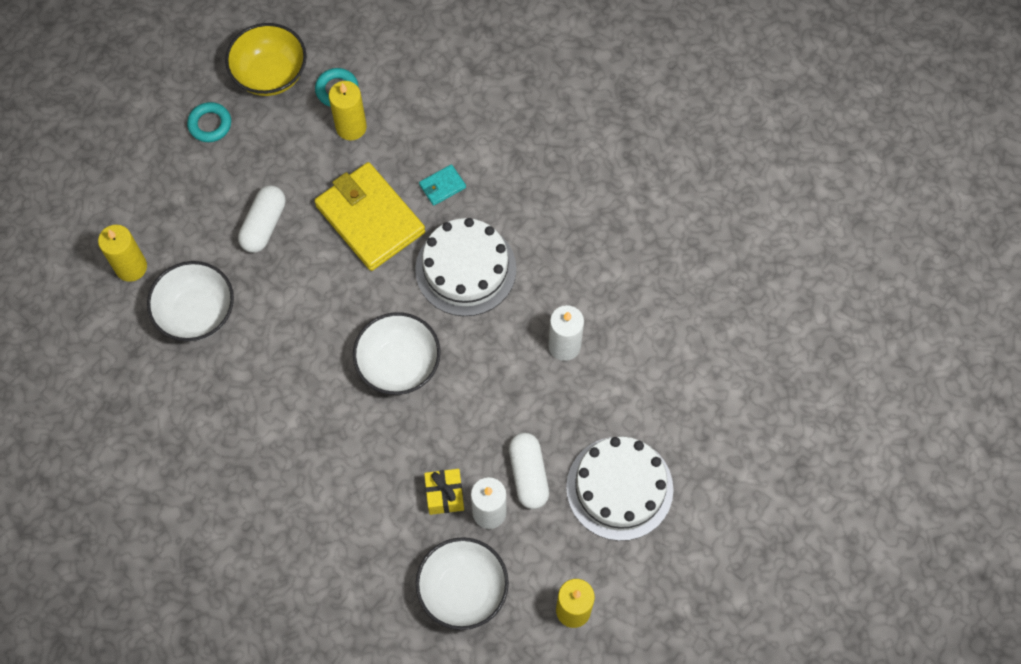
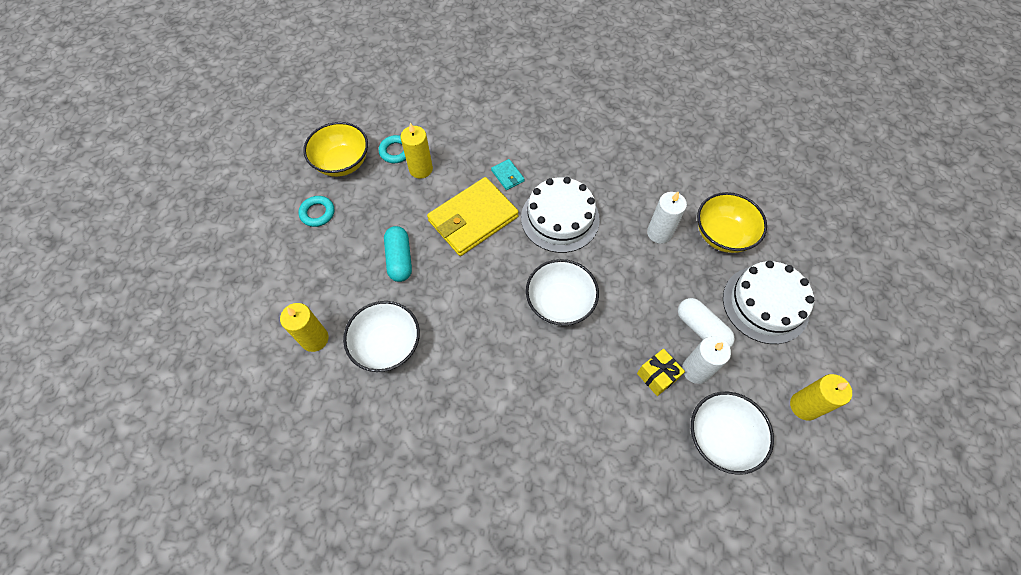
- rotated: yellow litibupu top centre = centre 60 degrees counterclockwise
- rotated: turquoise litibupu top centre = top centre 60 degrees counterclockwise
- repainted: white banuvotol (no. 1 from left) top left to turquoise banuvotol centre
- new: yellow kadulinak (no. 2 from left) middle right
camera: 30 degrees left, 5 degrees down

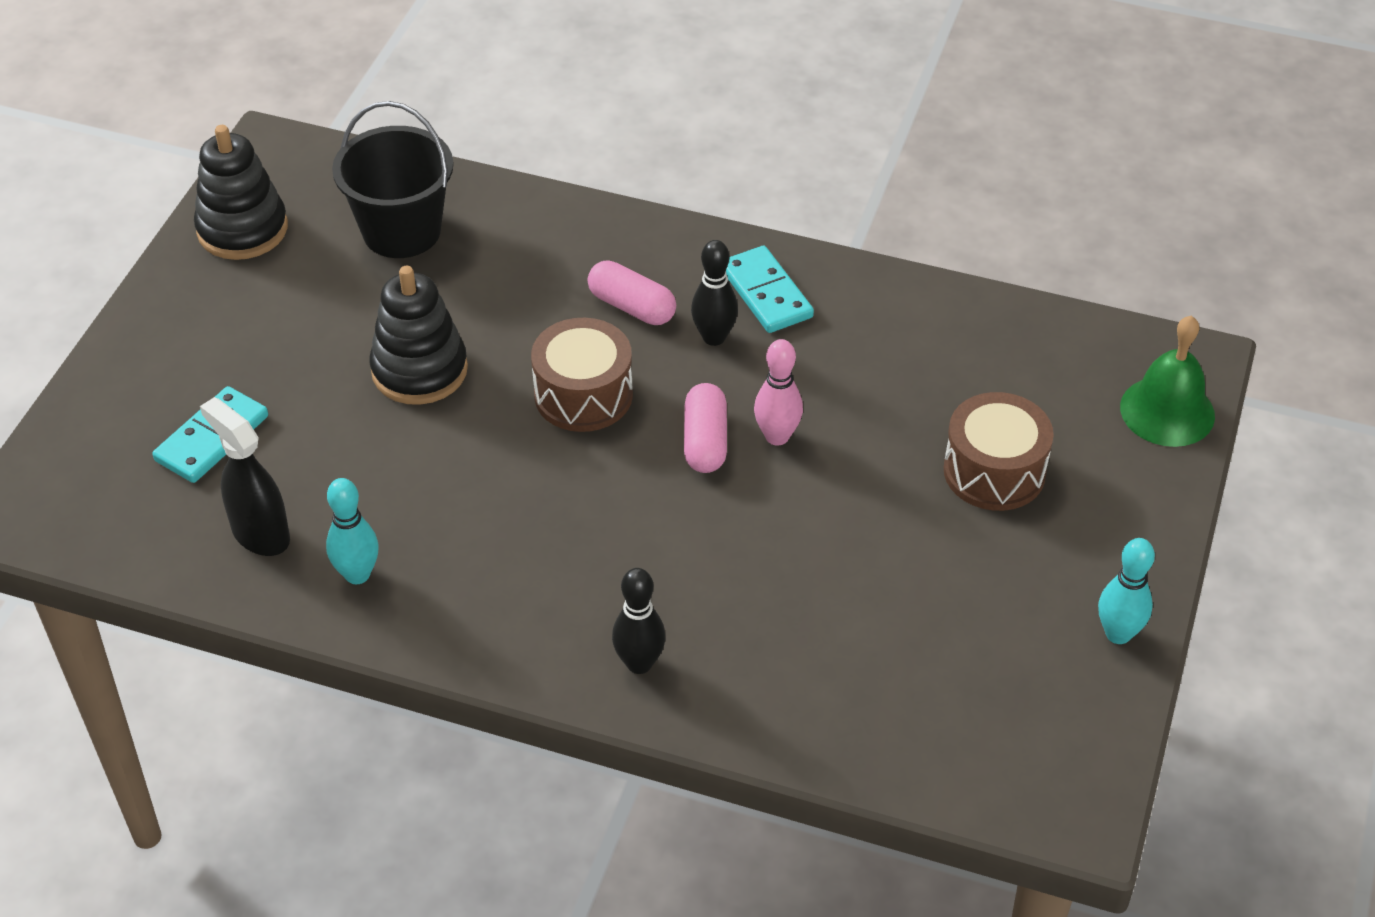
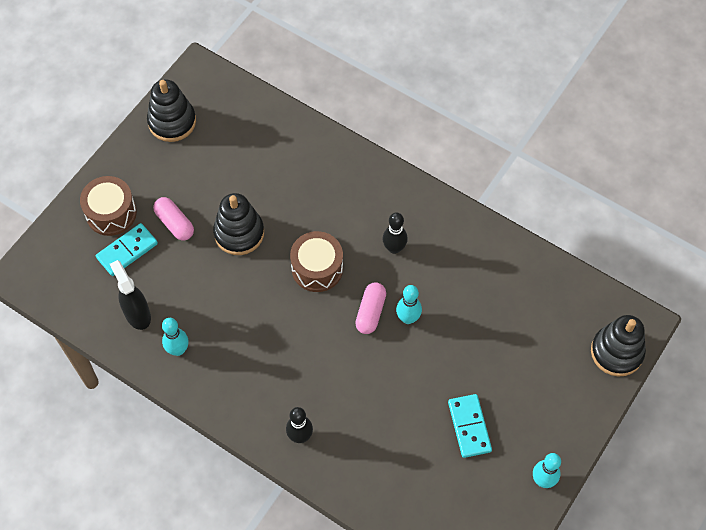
- gone: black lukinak top left
- shifted: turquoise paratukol (no. 2 from left) top centre to bottom centre
- shifted: pink banuvotol (no. 1 from left) top centre to middle left
- swapped: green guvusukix middle right to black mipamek (no. 3 from left) middle right
- repainted: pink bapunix centre to turquoise bapunix (no. 2 from left) centre
- shifted: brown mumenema (no. 2 from left in the first image) middle right to brown mumenema (no. 1 from left) middle left
camera: 15 degrees right, 15 degrees up

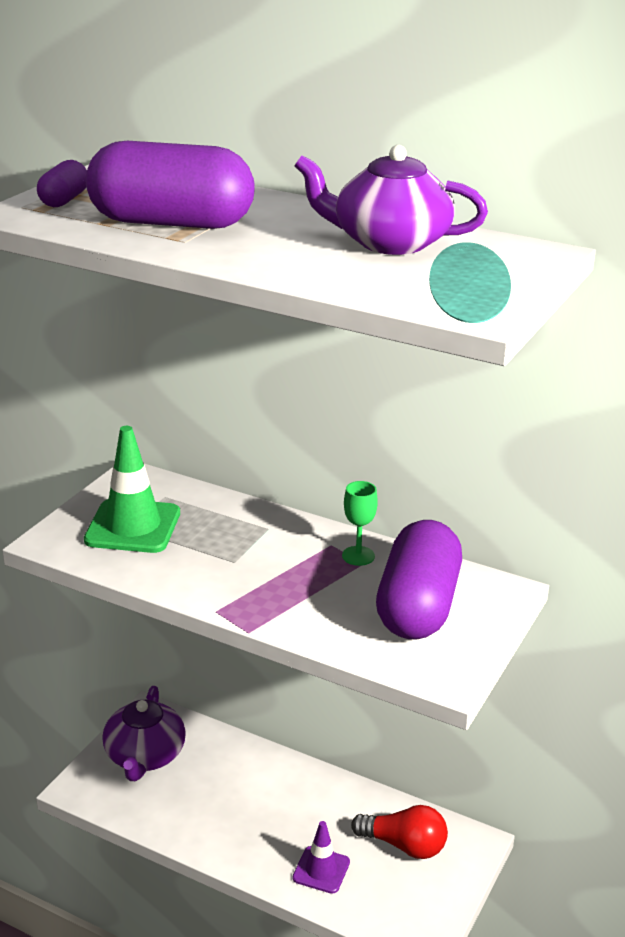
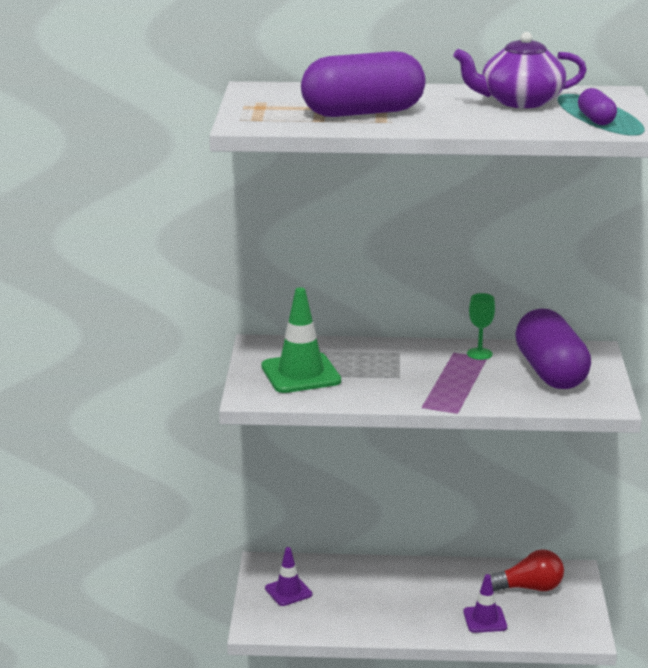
- shifted: purple banuvotol (no. 1 from left in the first image) top left to purple banuvotol (no. 3 from left) top right
- swapped: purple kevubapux (no. 1 from left) bottom left to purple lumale (no. 1 from left) bottom centre
camera: 25 degrees left, 5 degrees down

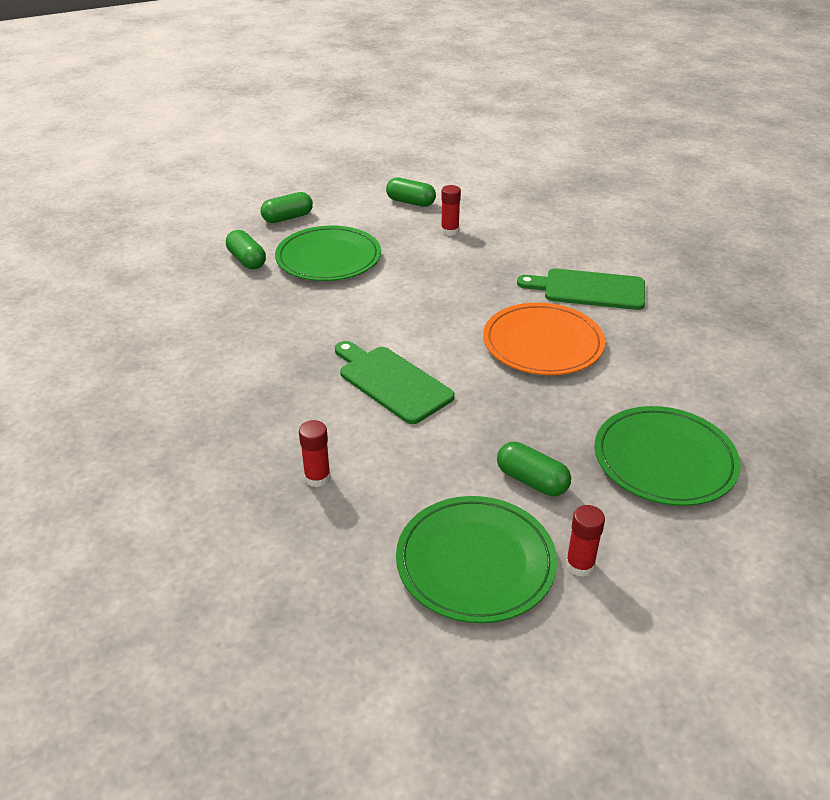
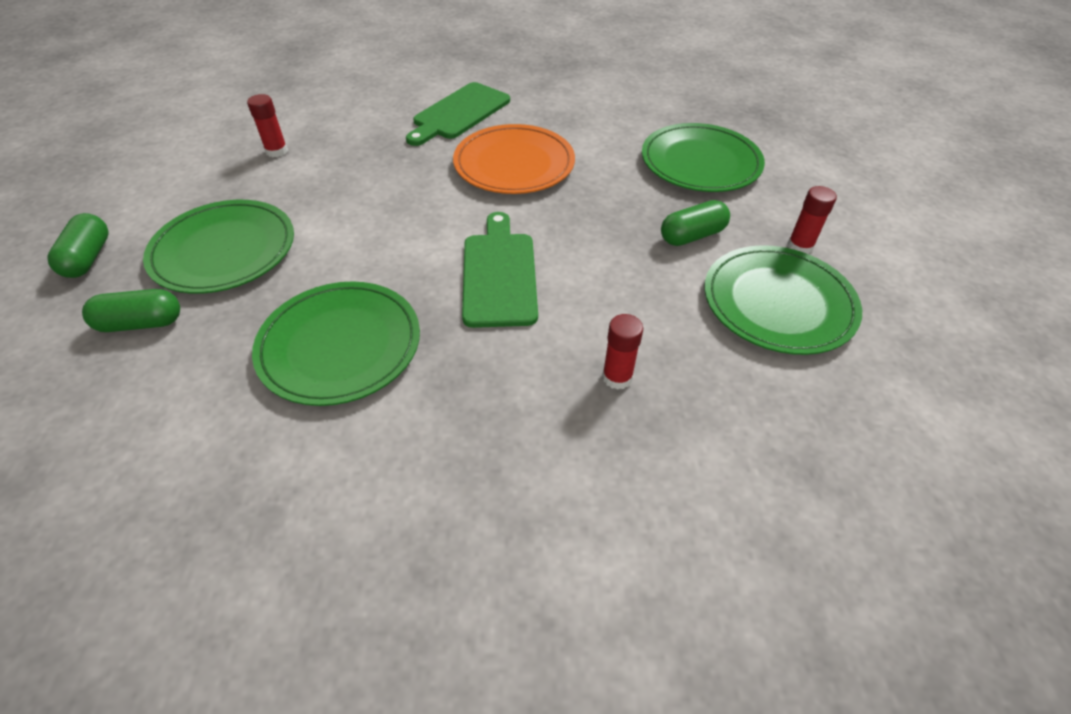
- gone: green banuvotol (no. 3 from left) top centre
- rotated: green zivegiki (no. 1 from left in the first image) centre = centre 105 degrees clockwise
- new: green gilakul (no. 2 from left) middle left
camera: 65 degrees left, 10 degrees up

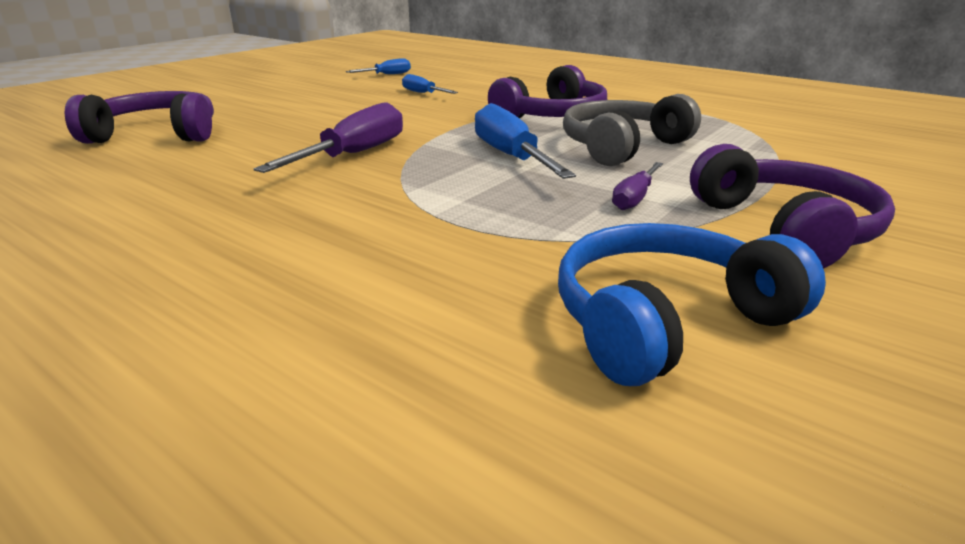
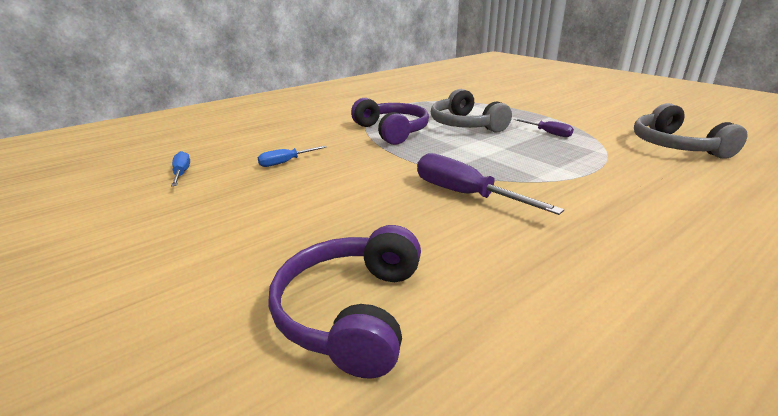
- gone: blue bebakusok (no. 3 from left) top centre
- gone: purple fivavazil (no. 3 from left) middle right
- repainted: blue fivavazil middle right to grey fivavazil (no. 2 from left) top right
camera: 75 degrees left, 0 degrees up

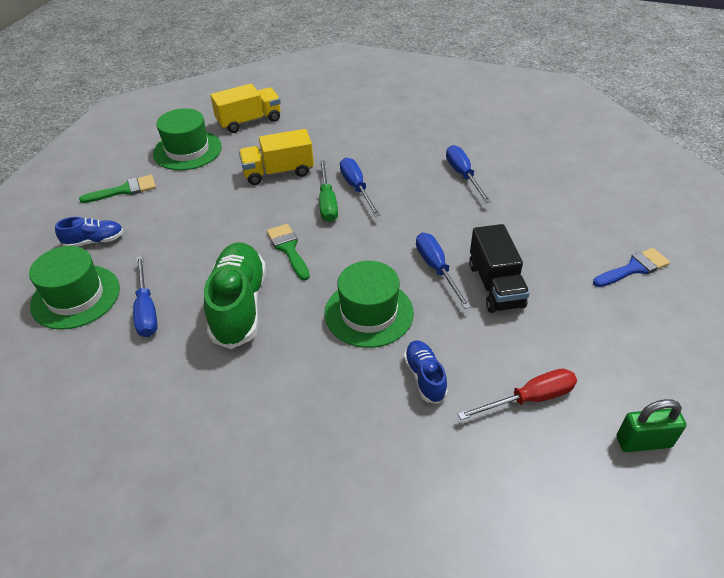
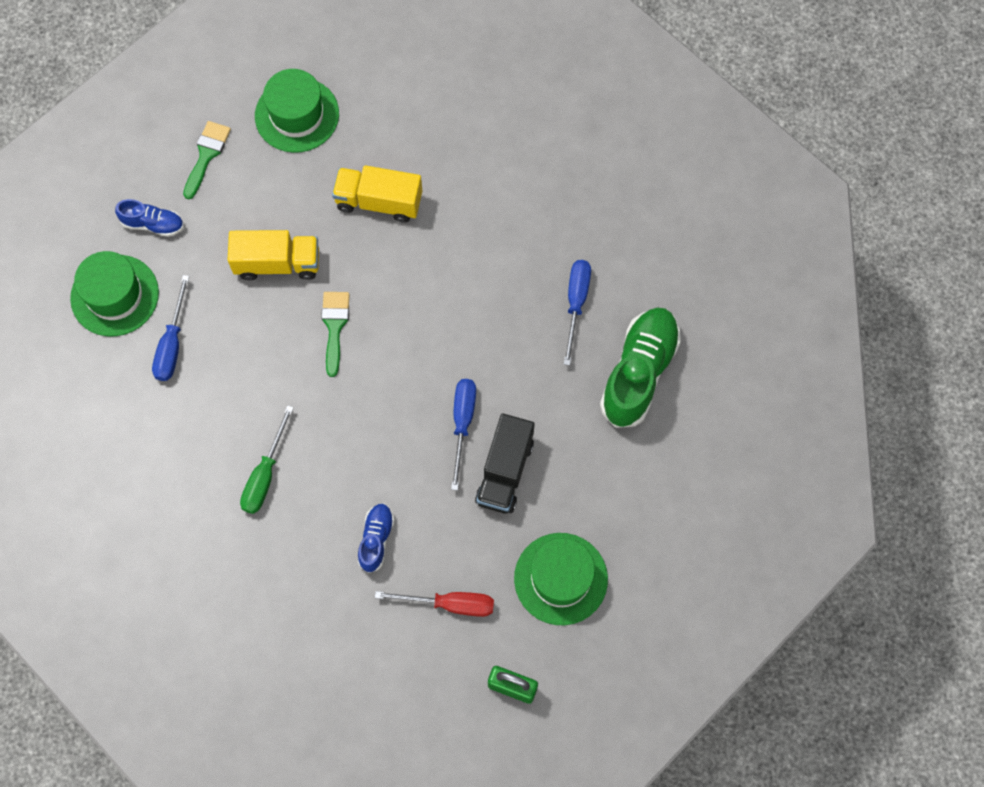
- shifted: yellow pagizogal (no. 1 from left) top centre to top left
- gone: blue bebakusok (no. 2 from left) top centre
- shifted: green bebakusok top centre to middle left
- rotated: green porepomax (no. 1 from left) top left = top left 75 degrees counterclockwise
- shifted: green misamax middle left to centre
- gone: blue porepomax middle right
- shifted: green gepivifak (no. 3 from left) centre to bottom centre
camera: 25 degrees right, 25 degrees up

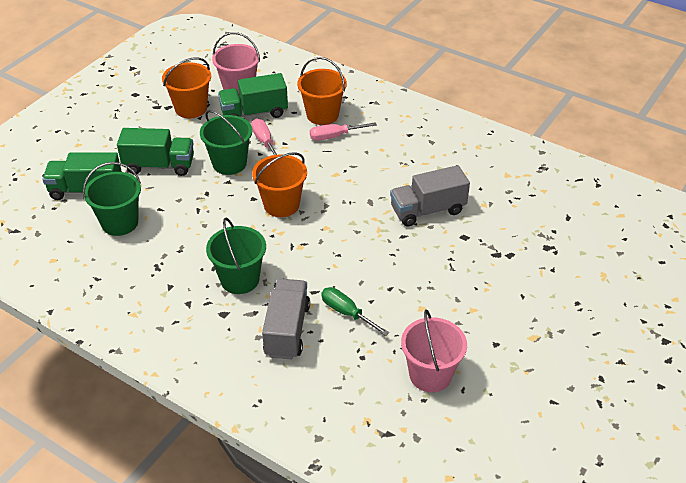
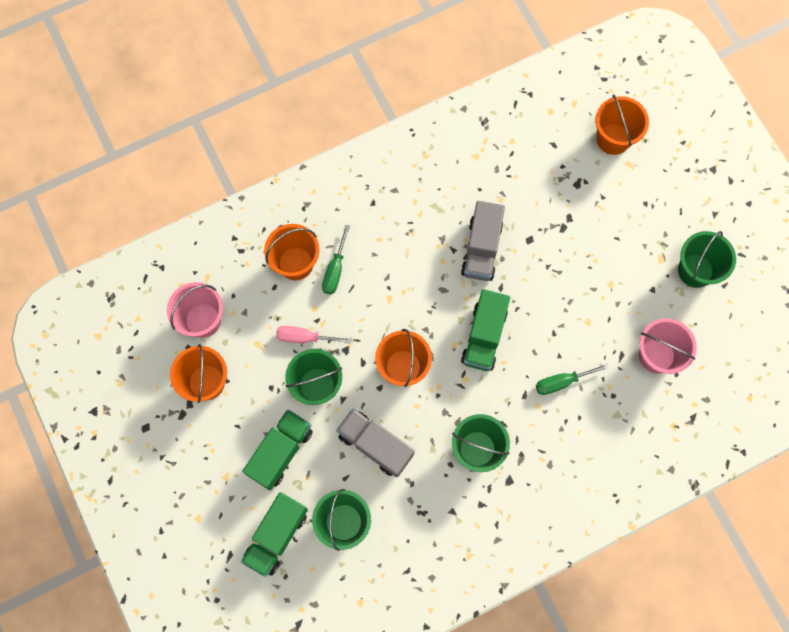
- shifted: green pagizogal (no. 3 from left) top centre to centre
- repainted: pink bebakusok (no. 2 from left) top centre to green bebakusok (no. 1 from left) centre
- shifted: grey pagizogal (no. 1 from left) centre to bottom centre
- new: orange lukinak (no. 4 from left) top right
- new: green lukinak (no. 4 from left) middle right
camera: 60 degrees left, 30 degrees up

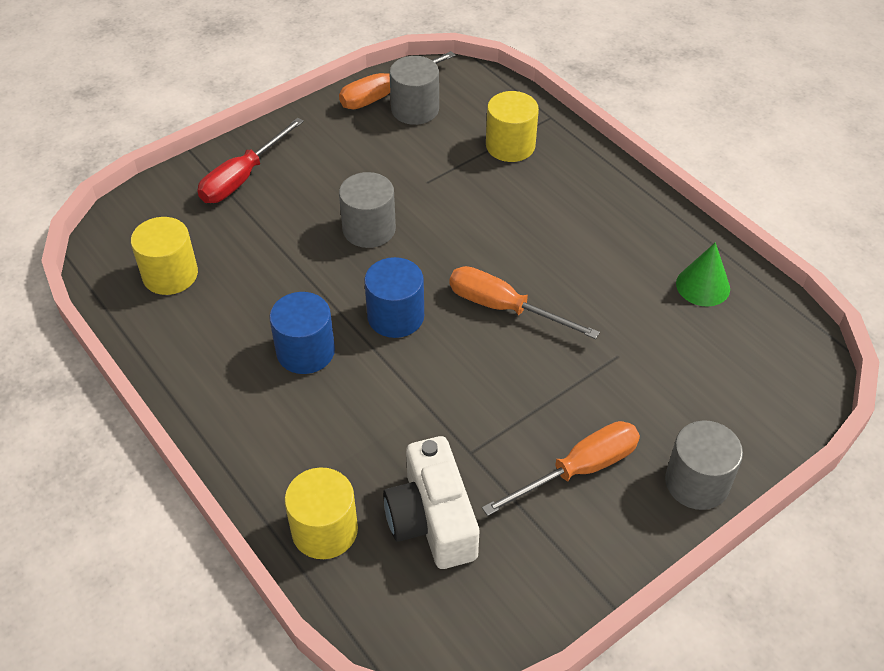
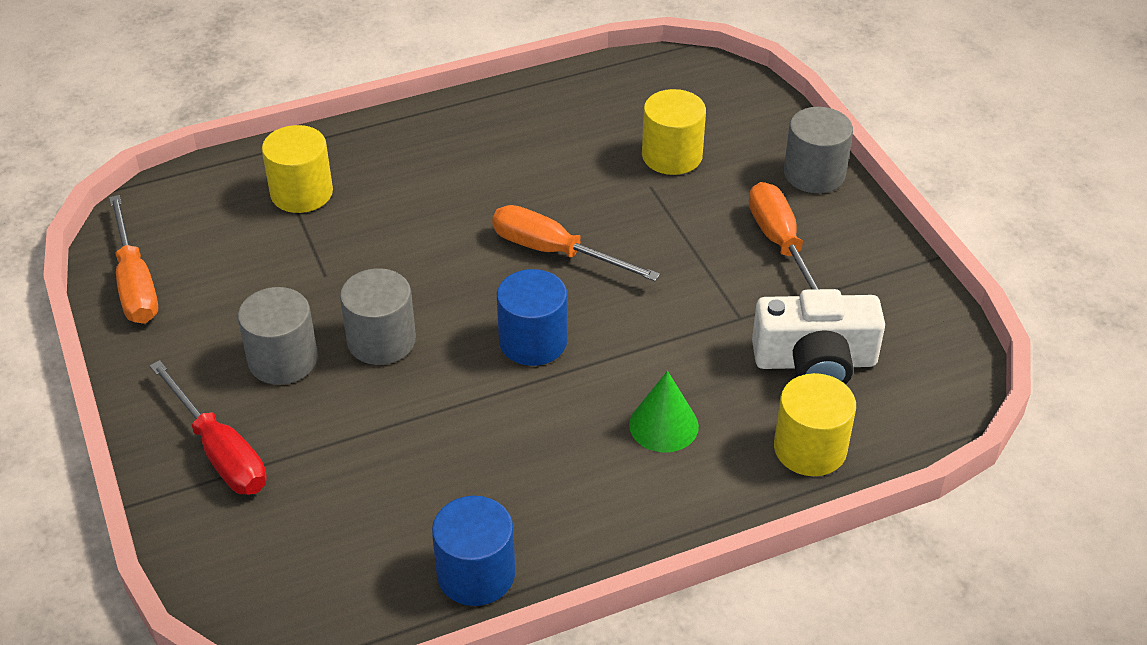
- shifted: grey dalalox (no. 2 from left in the first image) top centre to grey dalalox (no. 1 from left) middle left
- shifted: yellow dalalox (no. 1 from left in the first image) middle left to yellow dalalox (no. 2 from left) top centre
- shifted: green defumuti middle right to centre
- rotated: orange bebakusok (no. 2 from left) centre = centre 75 degrees clockwise
- shifted: blue dalalox (no. 1 from left) centre to bottom centre
camera: 75 degrees left, 5 degrees down

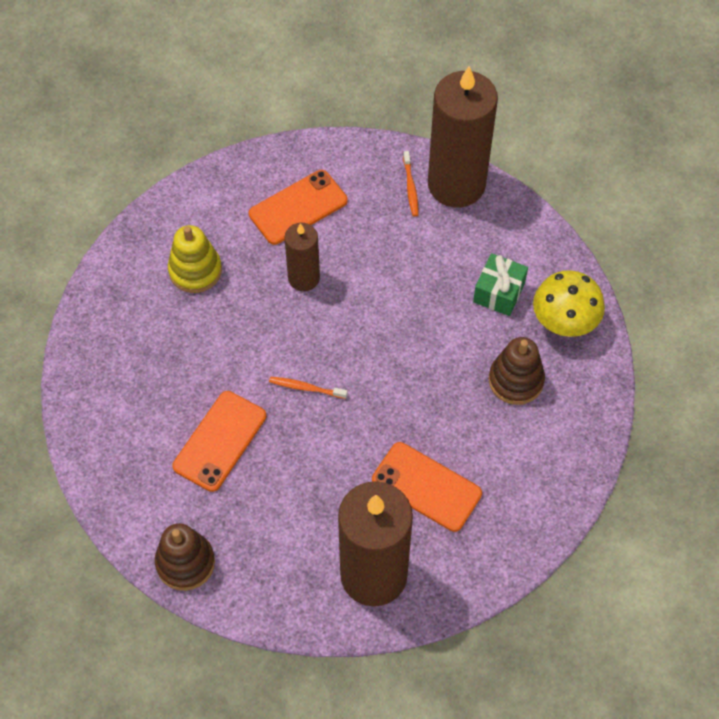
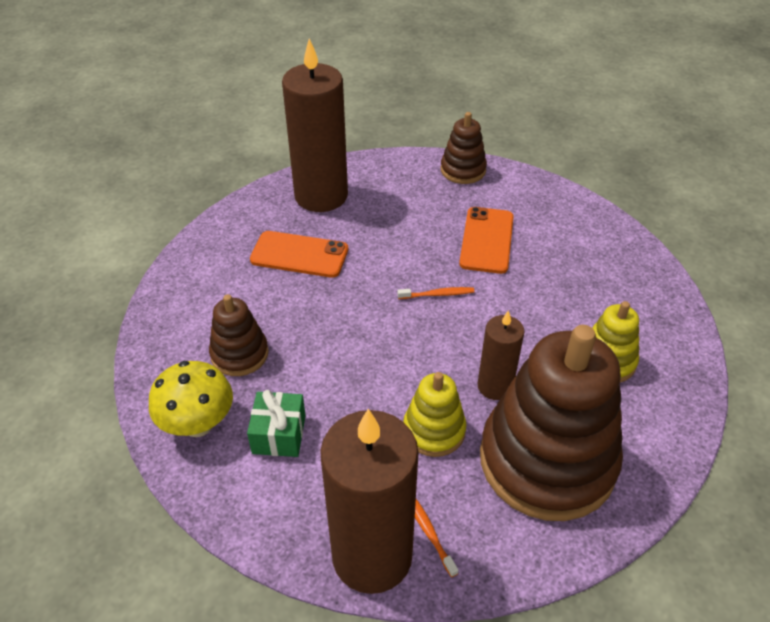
- swapped: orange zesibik (no. 2 from left) top centre to brown mipamek (no. 3 from left) bottom right
- new: yellow mipamek (no. 1 from left) centre
camera: 160 degrees right, 15 degrees down

